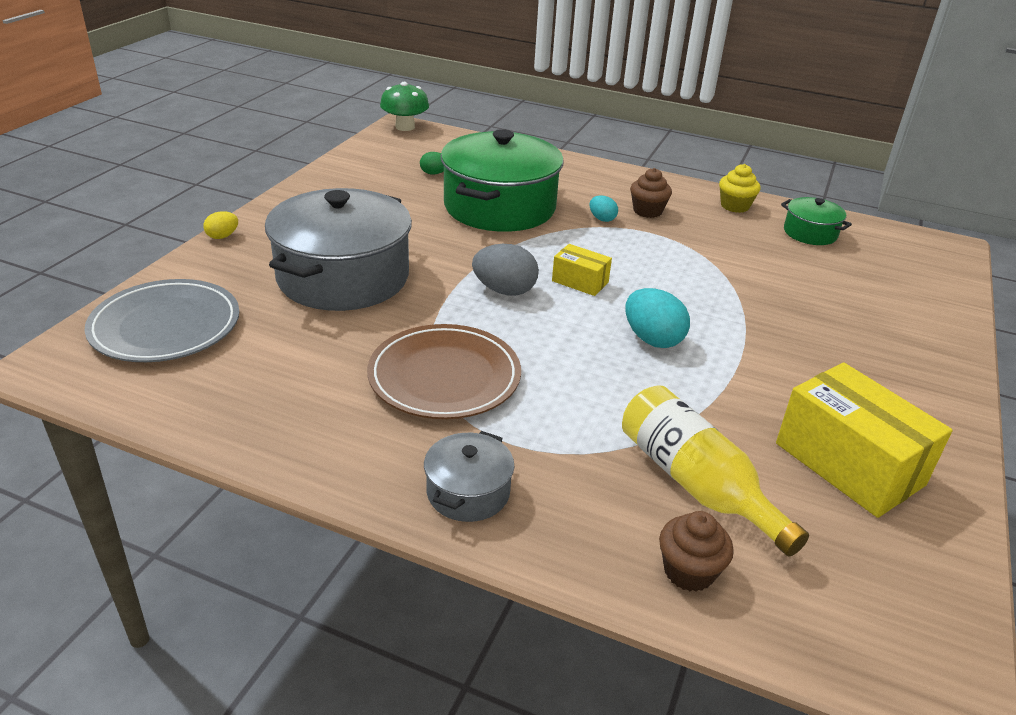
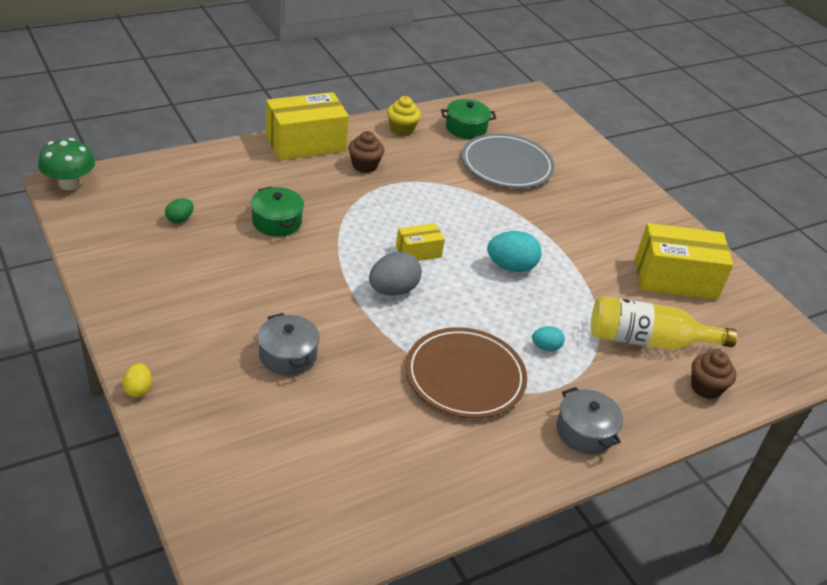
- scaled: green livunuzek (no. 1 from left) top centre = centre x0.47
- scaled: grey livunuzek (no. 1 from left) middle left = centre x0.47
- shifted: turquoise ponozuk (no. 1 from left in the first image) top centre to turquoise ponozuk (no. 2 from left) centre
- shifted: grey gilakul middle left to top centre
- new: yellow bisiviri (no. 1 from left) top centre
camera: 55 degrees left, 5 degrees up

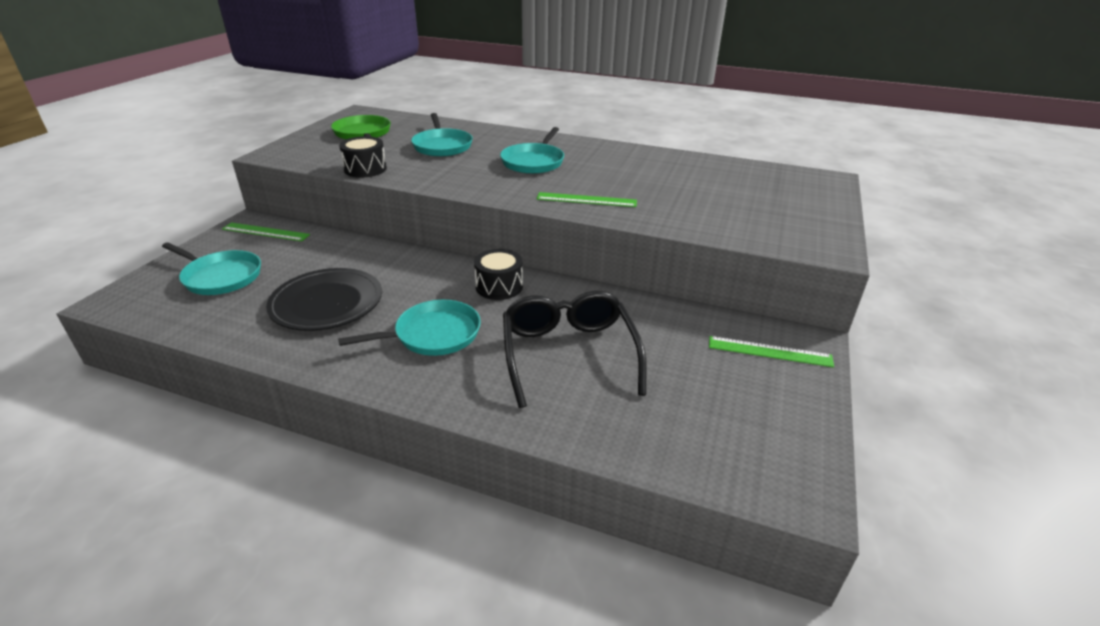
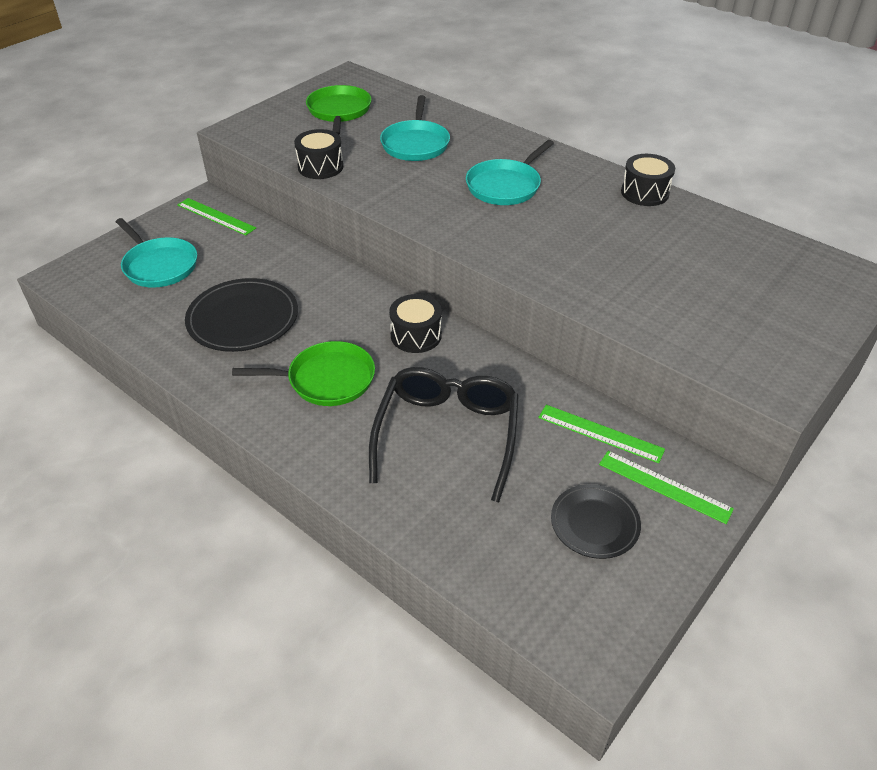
- shifted: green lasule (no. 2 from left) top centre to middle right
- repainted: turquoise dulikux (no. 2 from left) centre to green dulikux (no. 1 from left) centre
- new: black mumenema (no. 3 from left) top right
- new: black gilakul (no. 2 from left) bottom right
camera: 20 degrees right, 10 degrees up

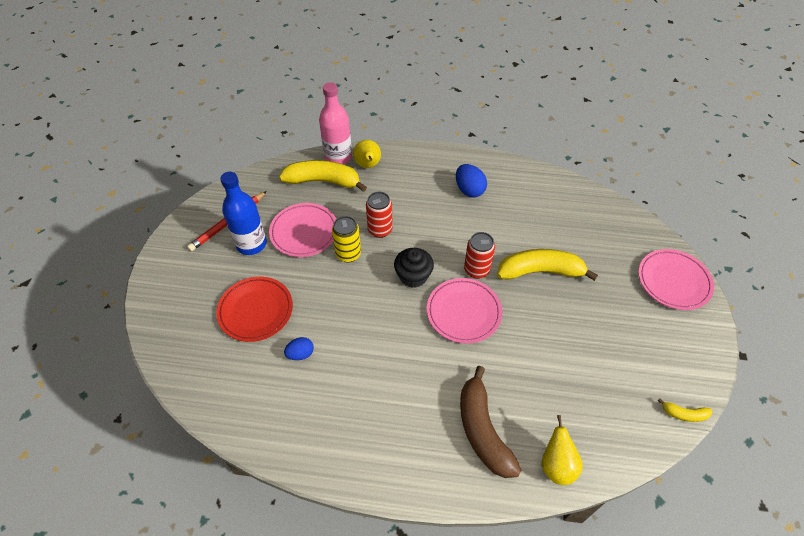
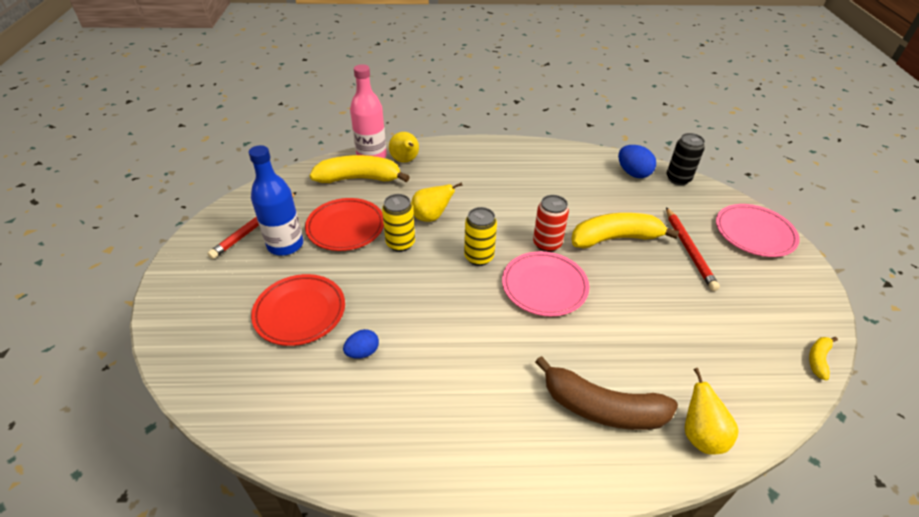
- shifted: blue ponozuk (no. 2 from left) centre to top right
- swapped: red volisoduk (no. 1 from left) centre to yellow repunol (no. 2 from left) centre
- repainted: pink gilakul (no. 1 from left) centre to red gilakul (no. 2 from left) centre
- swapped: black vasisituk centre to yellow volisoduk (no. 2 from left) centre
- rotated: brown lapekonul bottom centre = bottom centre 45 degrees counterclockwise
- rotated: yellow lapekonul (no. 3 from left) bottom right = bottom right 120 degrees clockwise
- new: black volisoduk top right
- new: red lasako (no. 2 from left) middle right
camera: 10 degrees left, 10 degrees down

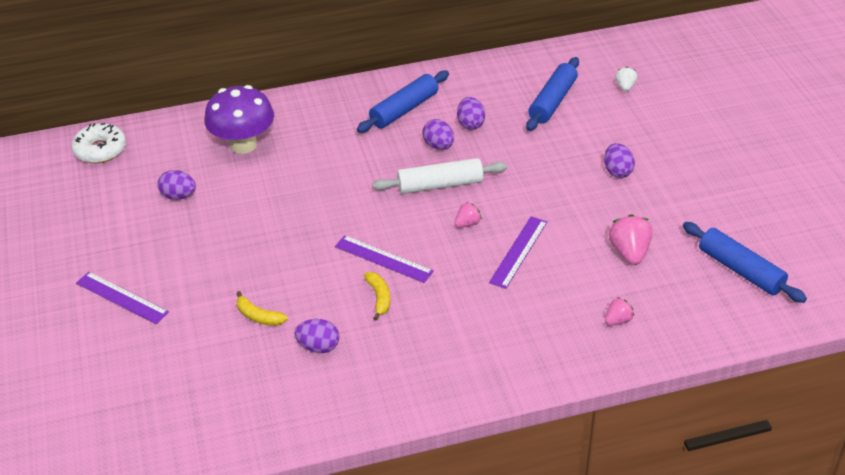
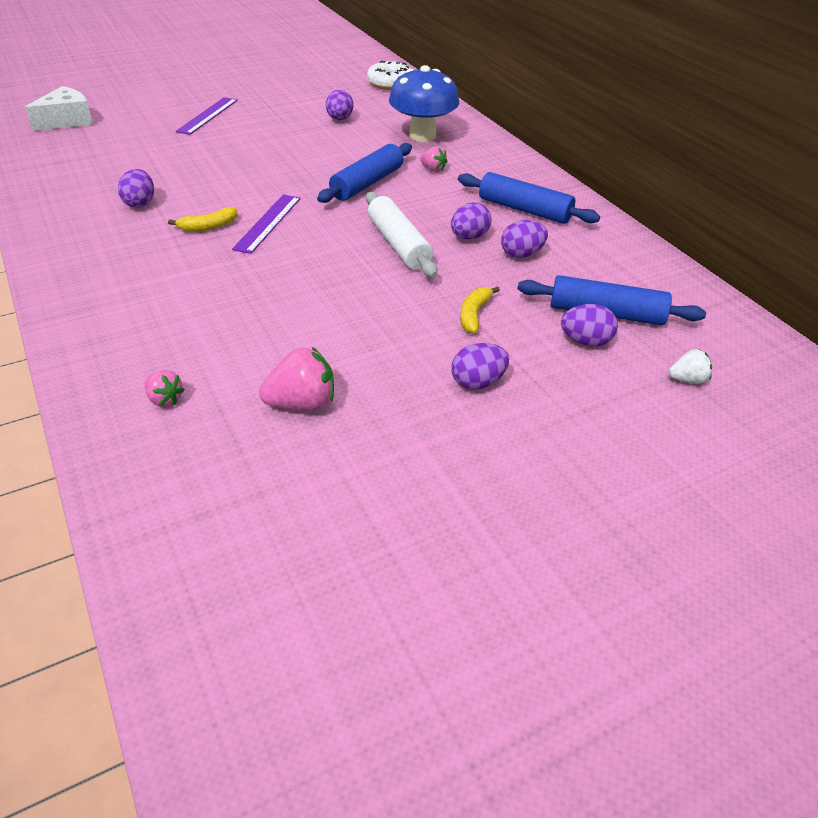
- repainted: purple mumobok top left to blue mumobok top centre
- shifted: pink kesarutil (no. 1 from left in the first image) centre to pink kesarutil (no. 3 from left) top centre
- gone: purple lasule (no. 3 from left) centre
- shifted: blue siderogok (no. 3 from left in the first image) middle right to blue siderogok (no. 1 from left) top centre
- shifted: yellow lapekonul (no. 1 from left in the first image) middle left to yellow lapekonul (no. 2 from left) centre
- new: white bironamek top left
- new: purple ponozuk (no. 6 from left) middle right
camera: 75 degrees right, 0 degrees up

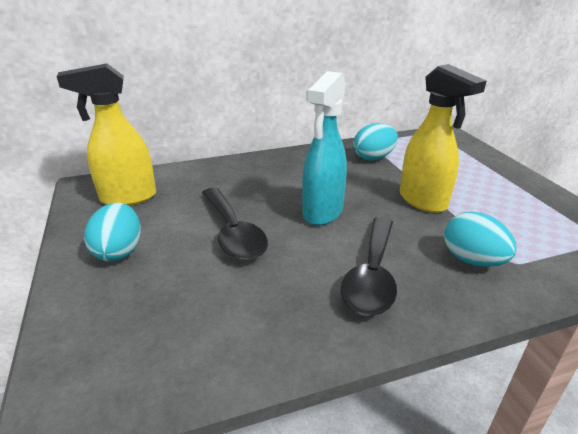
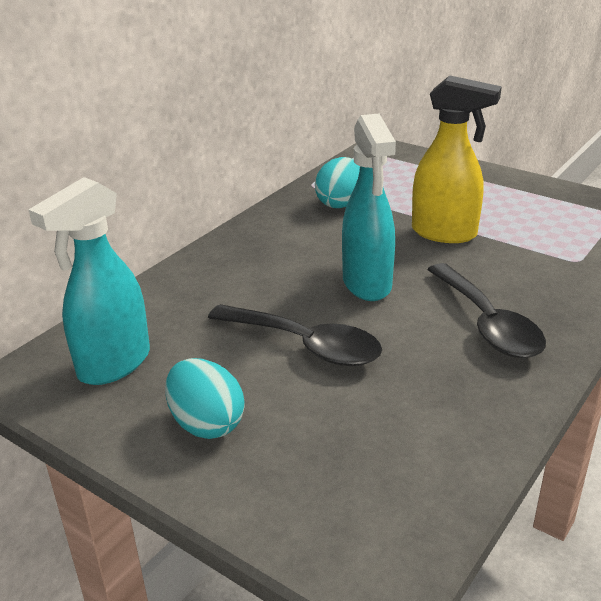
- repainted: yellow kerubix (no. 1 from left) top left to turquoise kerubix (no. 1 from left) middle left
- gone: turquoise ponozuk (no. 3 from left) middle right
camera: 35 degrees left, 0 degrees up

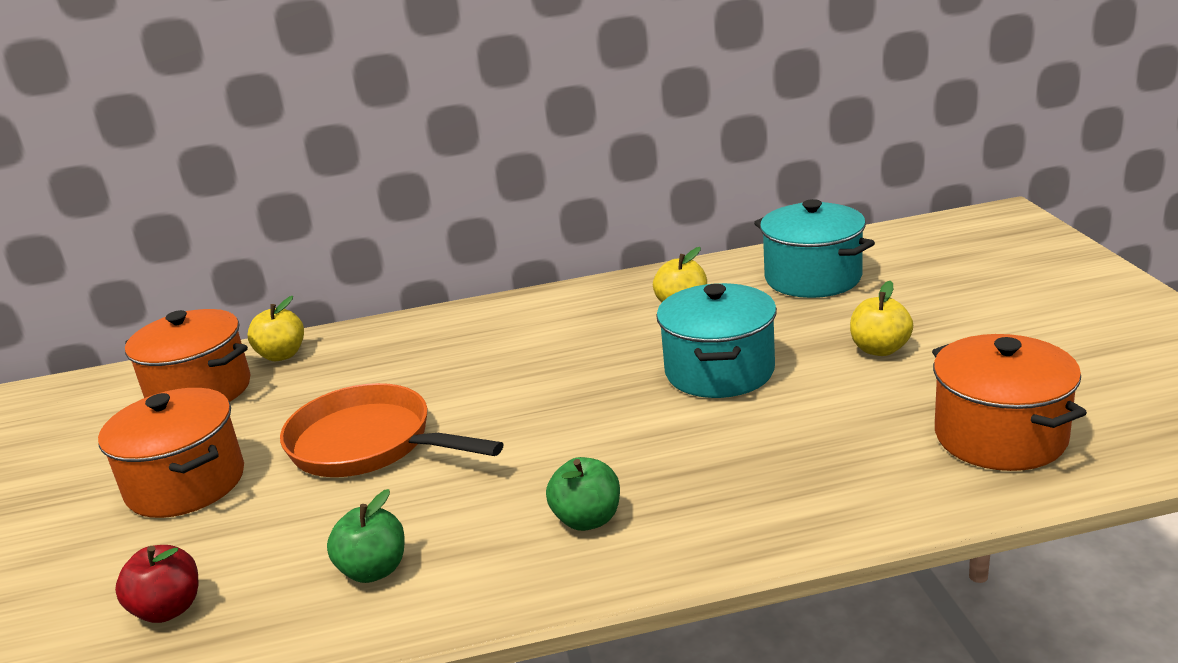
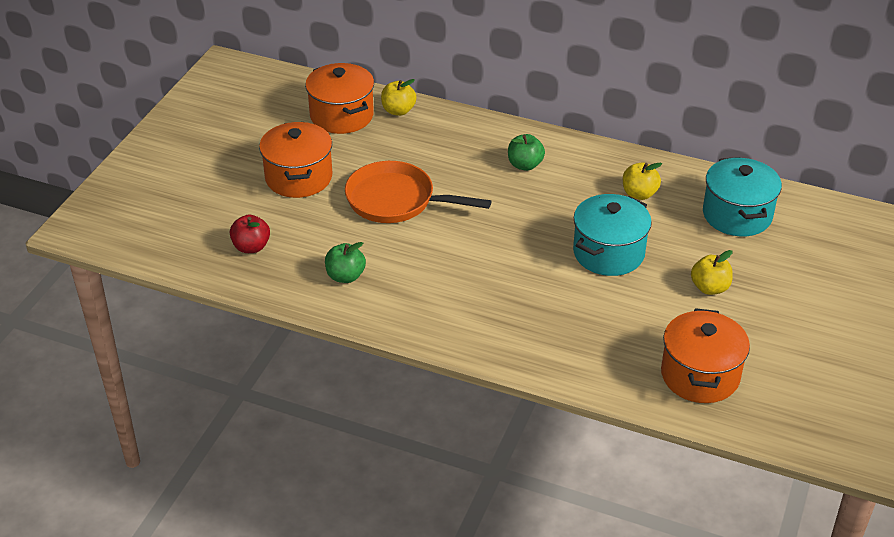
- rotated: orange dulikux middle left = centre 45 degrees counterclockwise
- shifted: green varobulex (no. 2 from left) bottom centre to top centre
camera: 30 degrees right, 15 degrees up

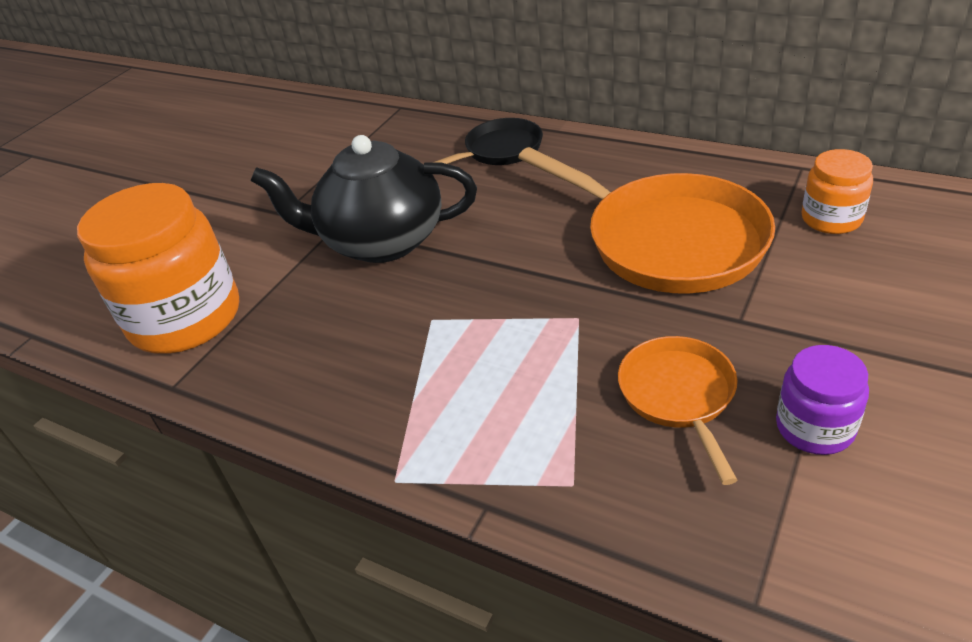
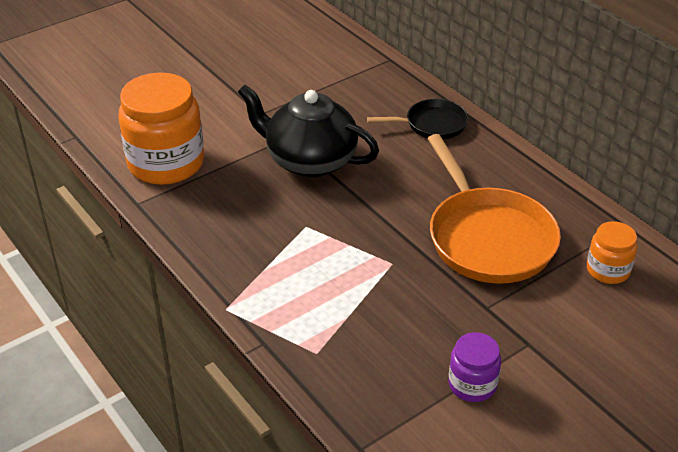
- gone: orange dulikux (no. 2 from left) middle right
camera: 20 degrees right, 0 degrees up

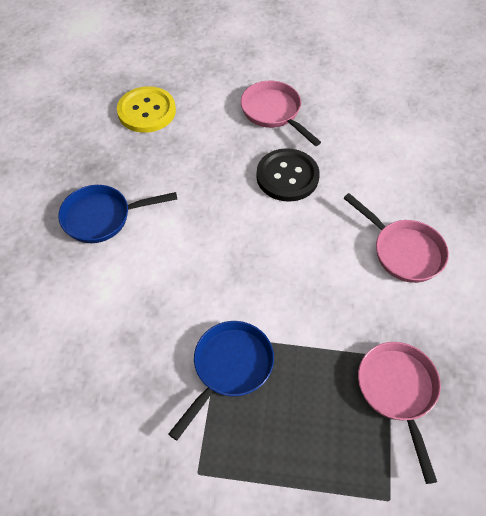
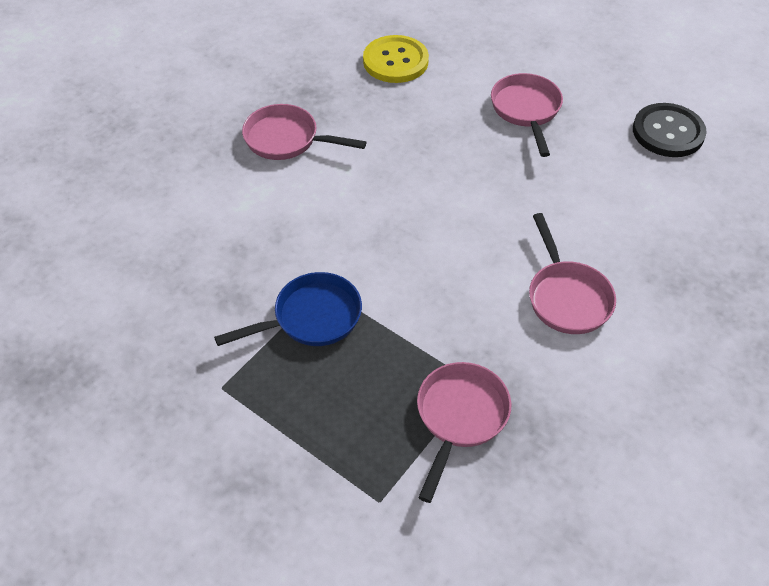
- shifted: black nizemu centre to top right
- repainted: blue dulikux (no. 1 from left) middle left to pink dulikux (no. 1 from left) top centre
camera: 30 degrees right, 5 degrees down

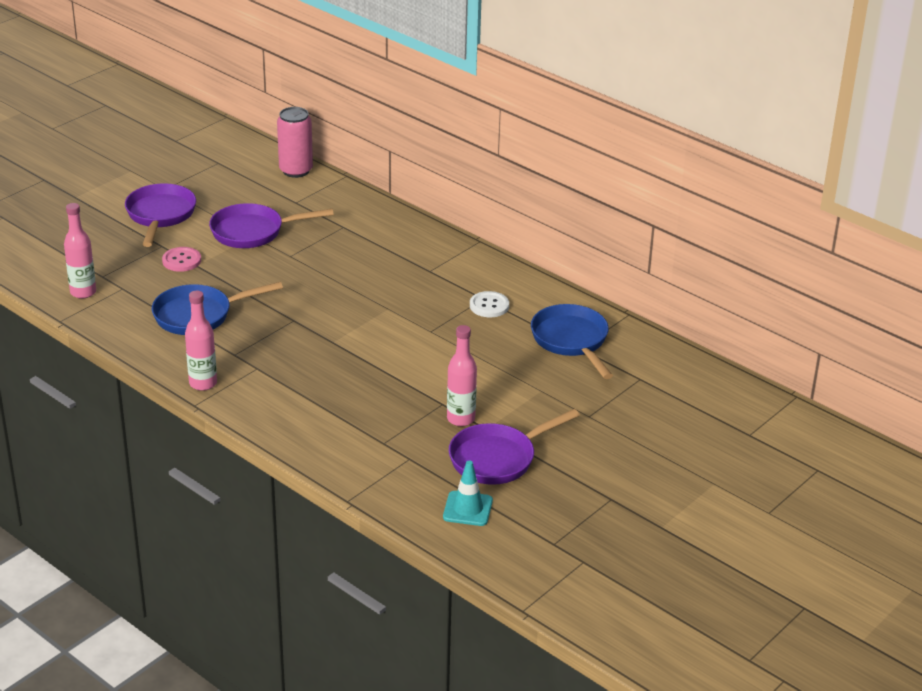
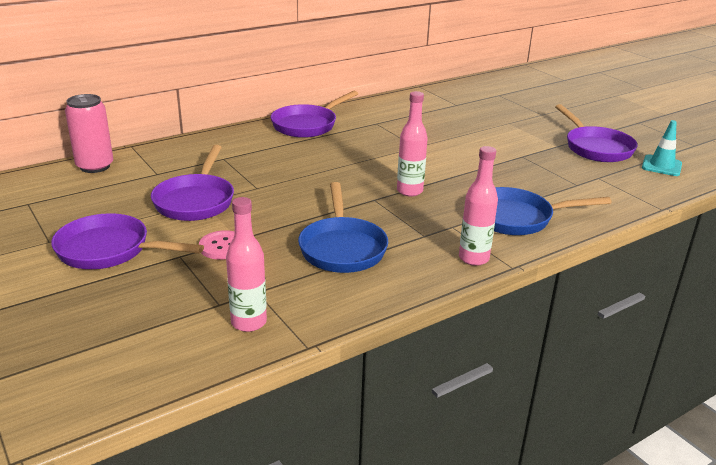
- gone: white nizemu centre
- shifted: blue dulikux (no. 2 from left) centre to middle right
- shifted: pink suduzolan (no. 3 from left in the first image) centre to pink suduzolan (no. 2 from left) top centre
- new: purple dulikux (no. 3 from left) top centre
camera: 75 degrees left, 5 degrees down

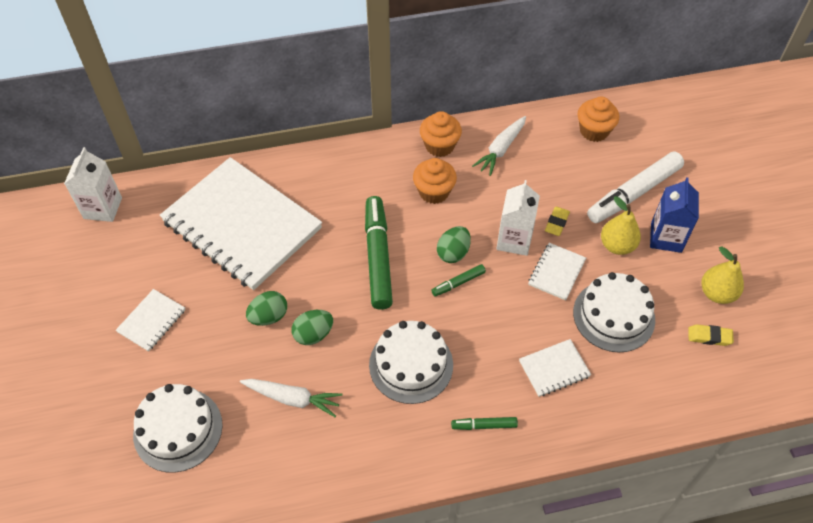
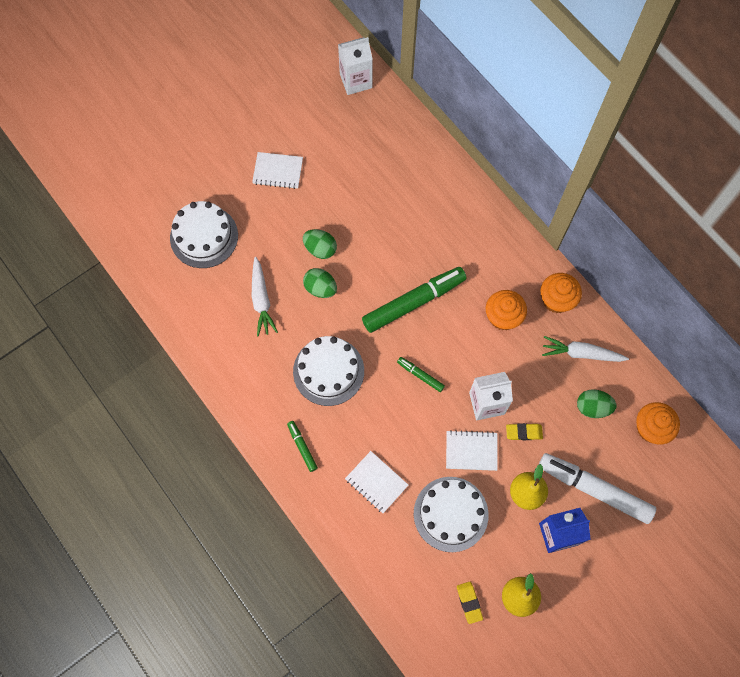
- gone: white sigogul (no. 2 from left) middle left
- shifted: green ponozuk (no. 3 from left) centre to middle right
camera: 65 degrees right, 15 degrees up

